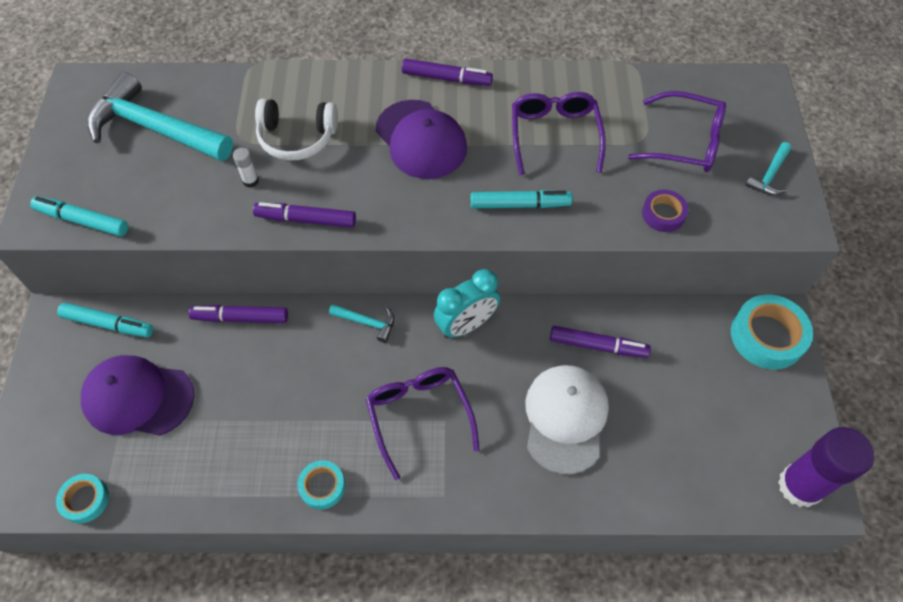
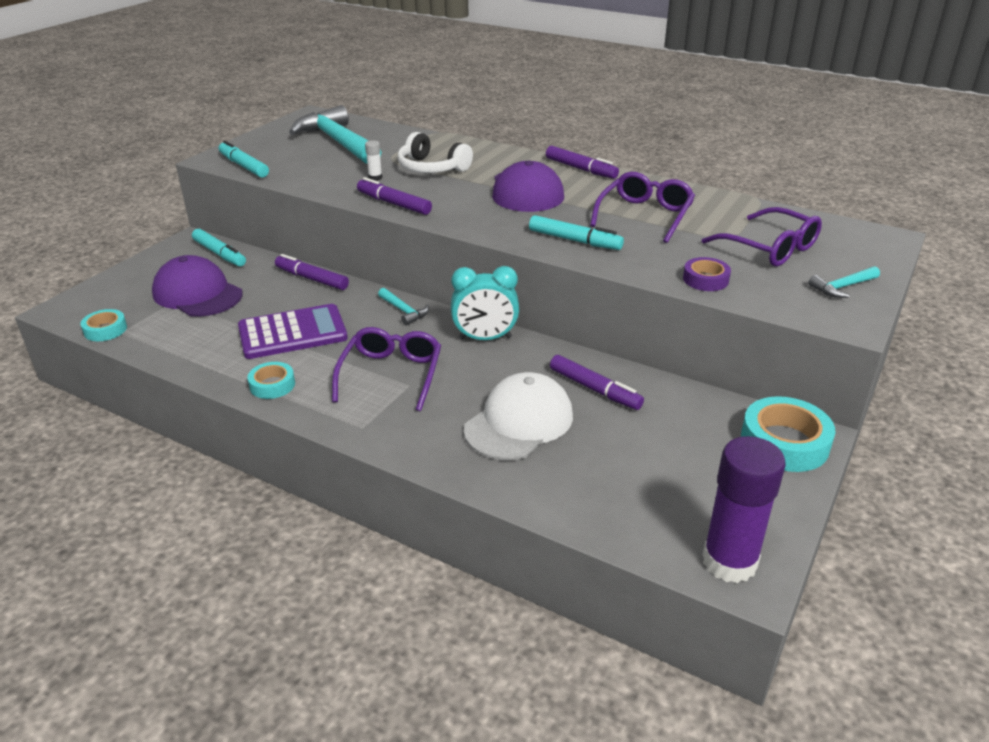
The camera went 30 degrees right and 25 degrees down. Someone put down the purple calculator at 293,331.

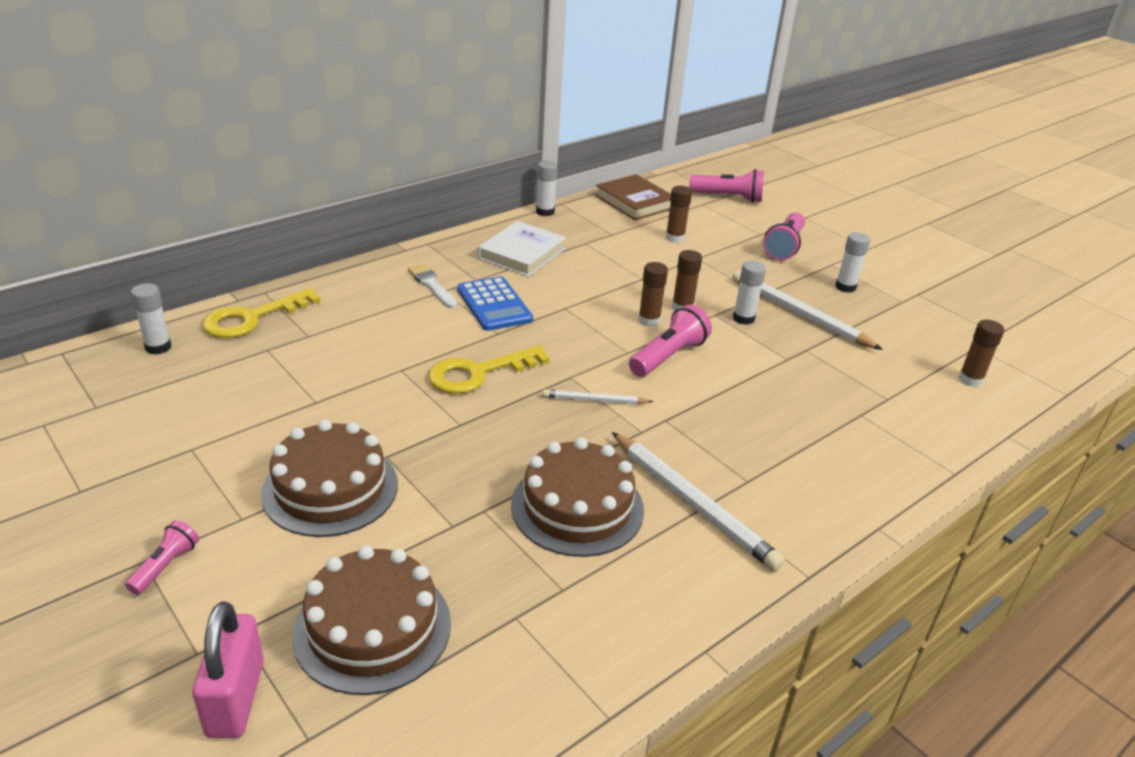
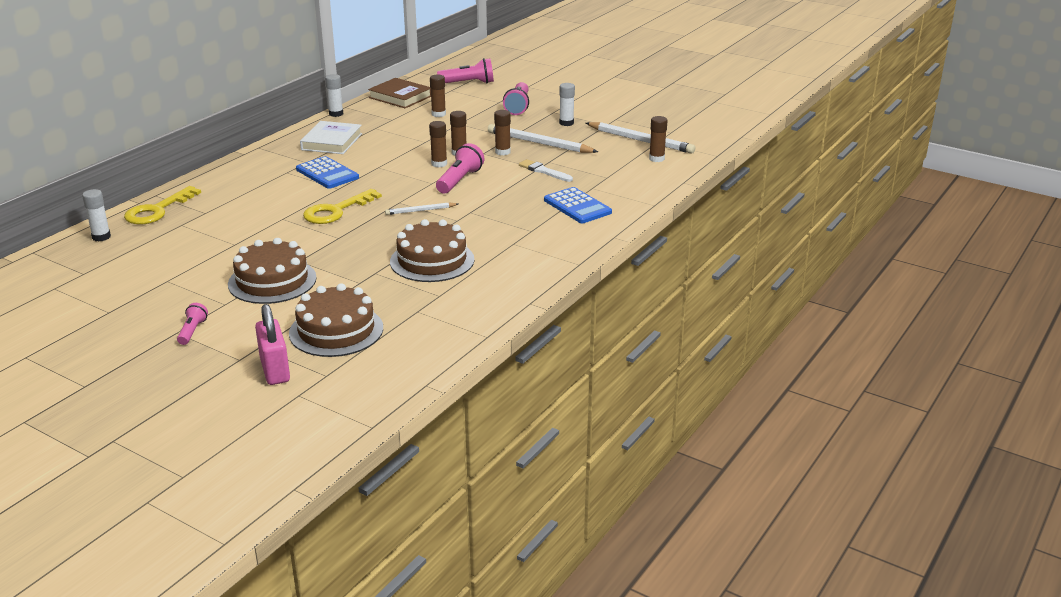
The camera went 15 degrees left and 5 degrees down. Someone carried the white paintbrush from 433,286 to 546,170. Someone carried the white lead pencil from 698,501 to 640,138. Someone repainted the white glue stick at 749,293, which became the russet glue stick at 502,132. Someone put down the cobalt calculator at 578,205.

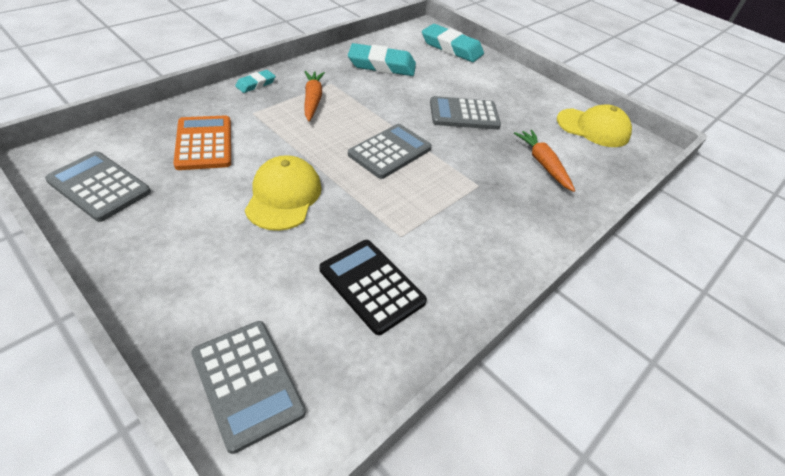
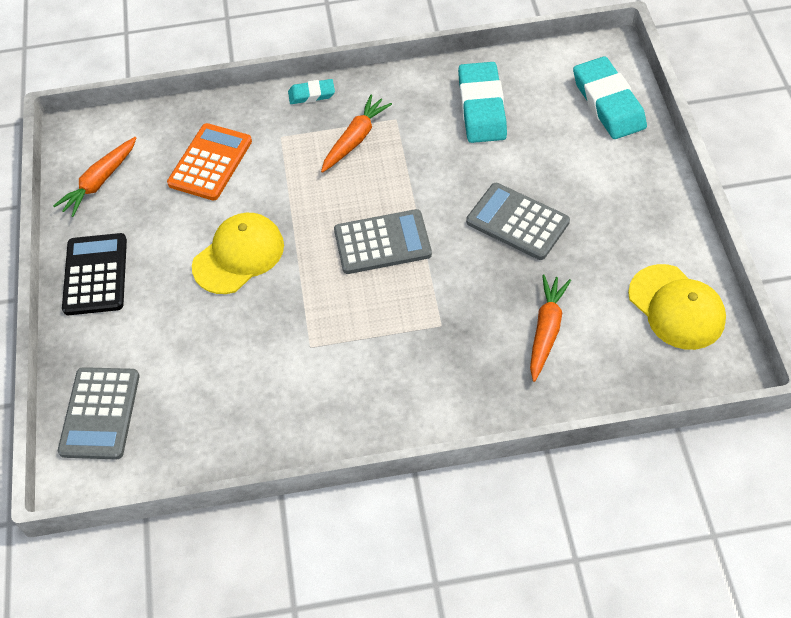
The camera went 45 degrees right and 10 degrees up. Someone swapped the grey calculator at 98,186 for the bright orange root vegetable at 94,177. Someone carried the ebony calculator from 373,287 to 94,274. Someone rotated the aqua pencil eraser at 382,59 by 45 degrees clockwise.

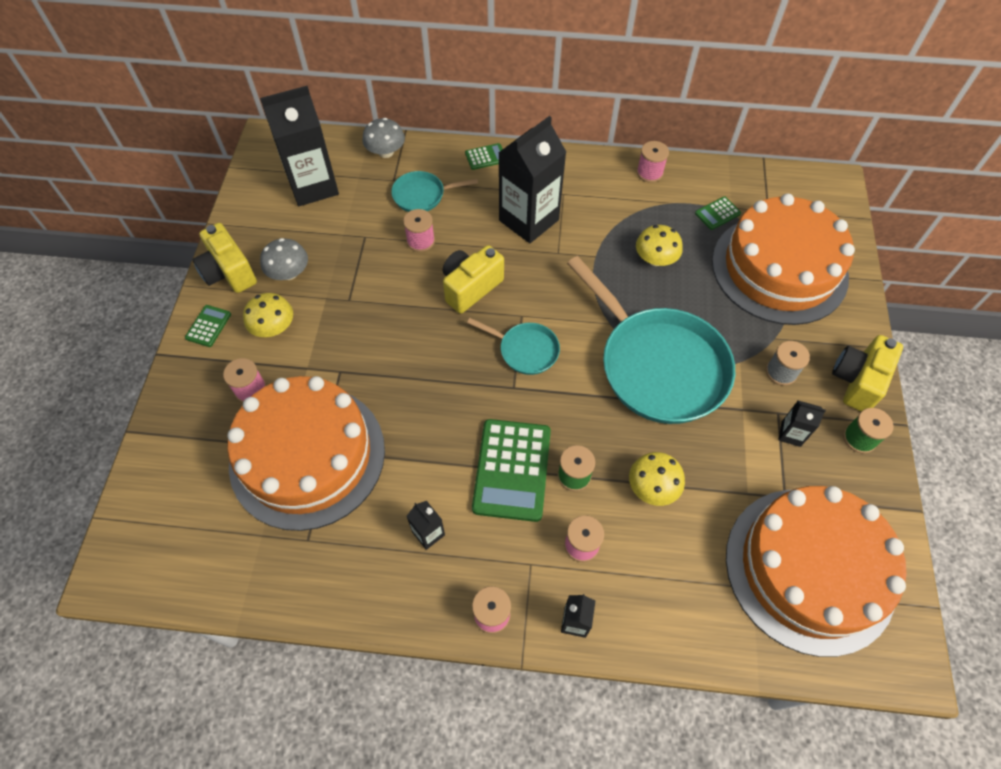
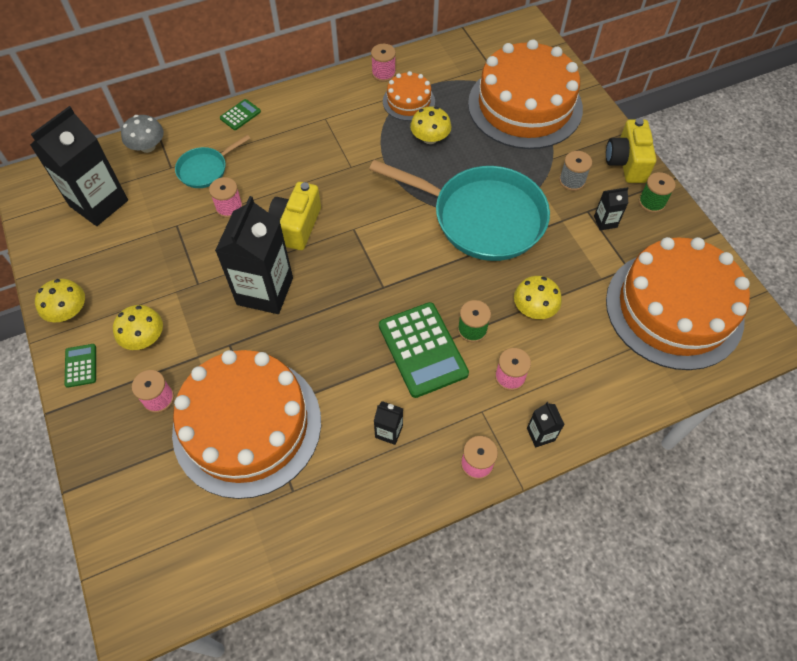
The camera went 30 degrees left and 0 degrees up. Someone swapped the yellow compact camera at 224,258 for the yellow toadstool at 60,300. Someone took away the grey toadstool at 284,259. Someone took away the aqua pan at 513,346. Someone carried the ebony milk carton from 532,179 to 254,255. Someone took away the green calculator at 718,213. Someone put down the bright orange cake at 409,96.

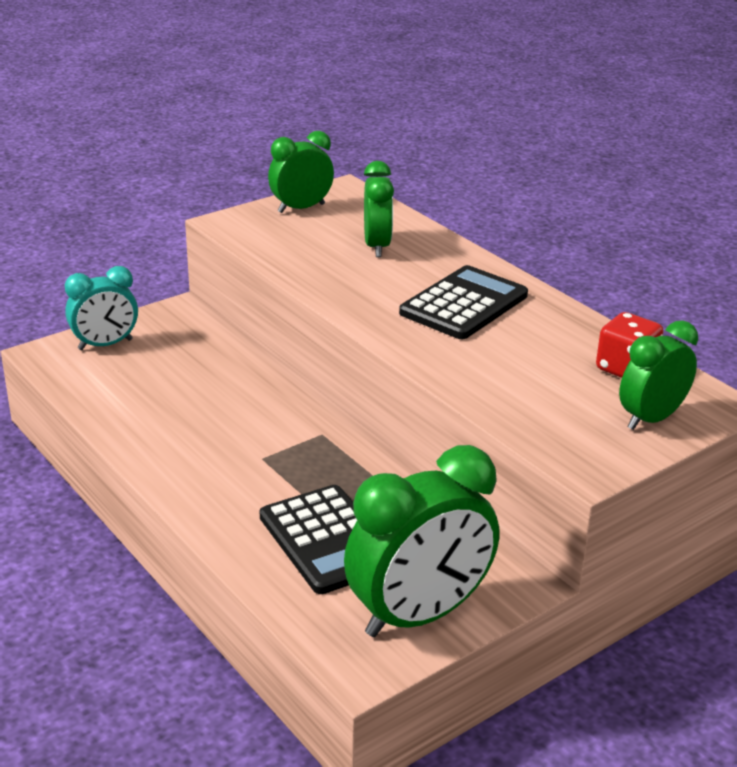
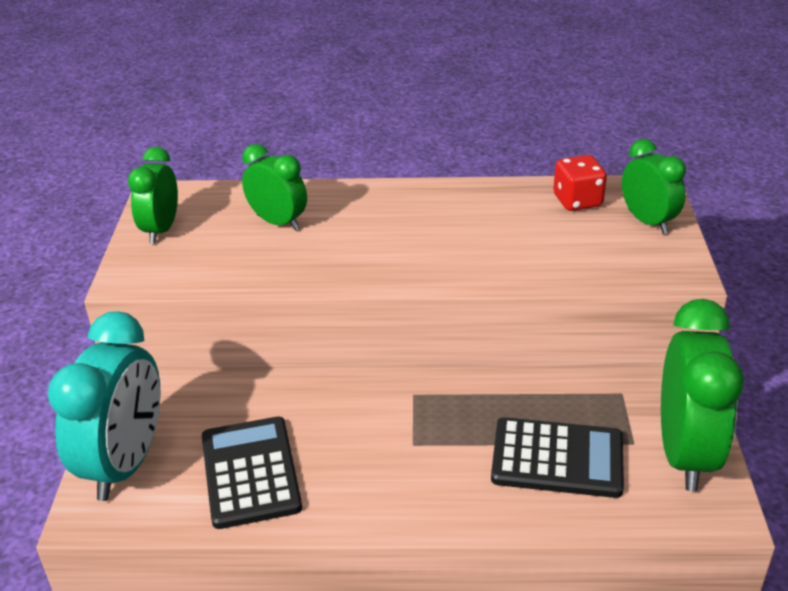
The camera went 50 degrees left and 5 degrees up. Someone scaled the aqua bedside clock at 101,308 by 1.68. Someone carried the ebony calculator from 463,302 to 252,473. Someone rotated the green bedside clock at 658,375 by 150 degrees clockwise.

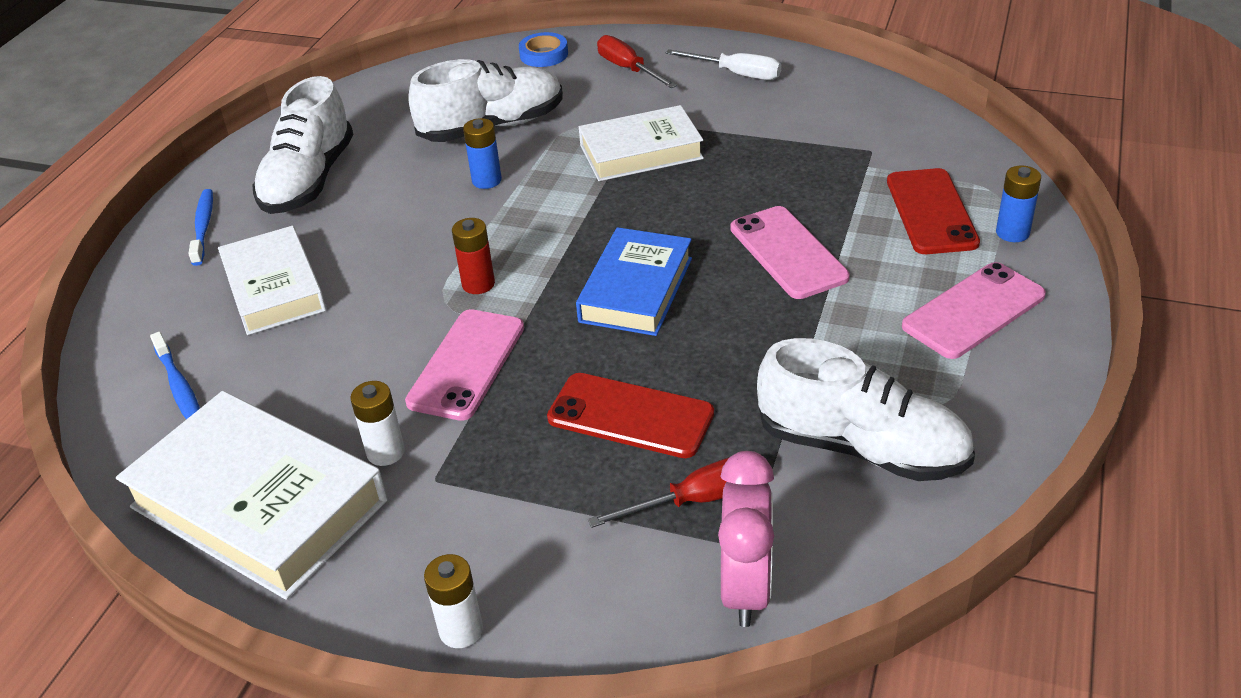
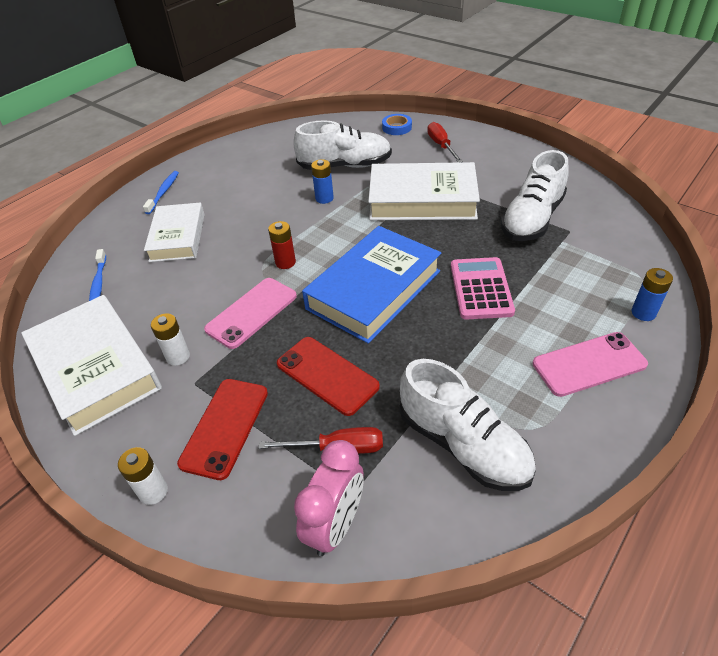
The camera went 20 degrees right and 5 degrees up. Someone carried the white shoe from 303,145 to 535,195. Someone scaled the cobalt hardcover at 634,281 by 1.51. Someone scaled the white hardcover at 641,143 by 1.51. Someone took away the white screwdriver at 723,64. Someone swapped the pink phone at 790,252 for the pink calculator at 483,288. Someone carried the scarlet phone from 933,211 to 222,429.

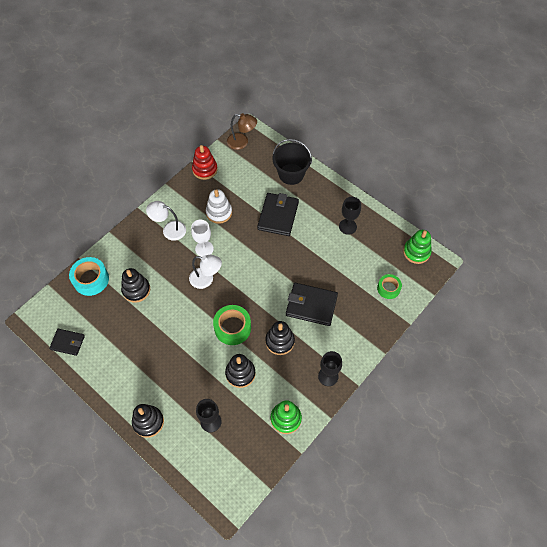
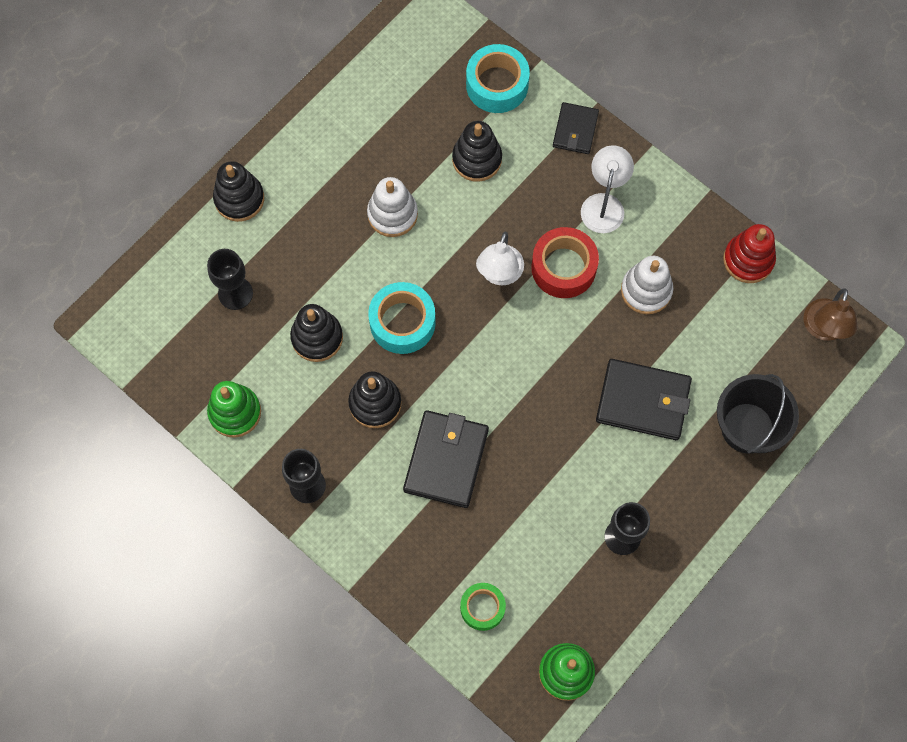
The camera went 90 degrees right and 10 degrees up. Someone carried the ebony billfold from 67,342 to 576,128. Someone swapped the white chalice at 202,238 for the scarlet sticky tape at 565,262. Someone repainted the green sticky tape at 232,325, which became the aqua sticky tape at 402,318. Someone put down the white ring stacker at 392,207.

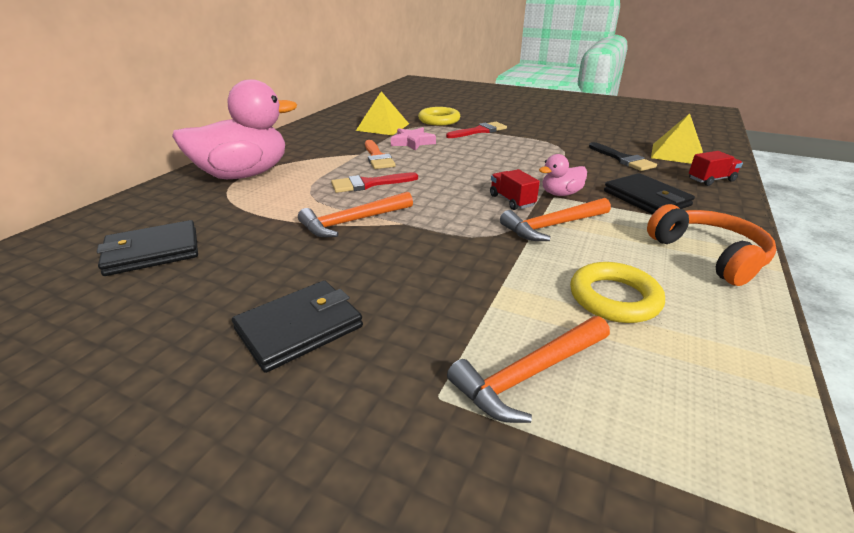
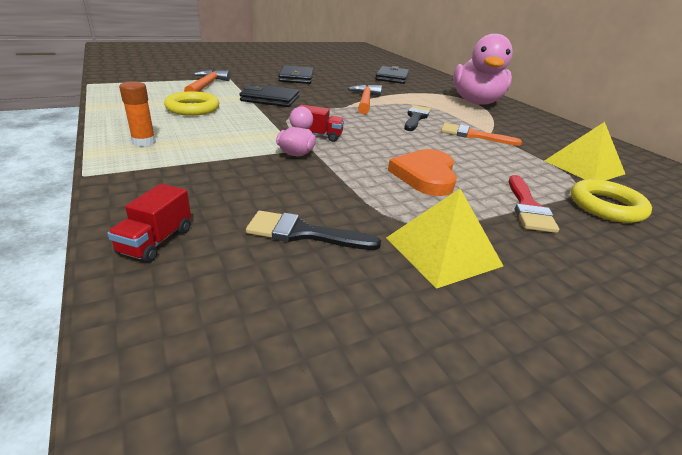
The camera went 125 degrees right and 0 degrees up. Someone repainted the scarlet paintbrush at 374,182, which became the ebony paintbrush at 417,118. Someone took away the pink star shape at 413,139. Someone took away the bright orange hammer at 555,219. Someone carried the ebony billfold from 649,193 to 269,95. Someone swapped the bright orange over-ear headphones at 712,245 for the bright orange glue stick at 137,113. Someone carried the yellow solid pyramid from 677,138 to 444,239. Someone put down the bright orange heart at 422,172.

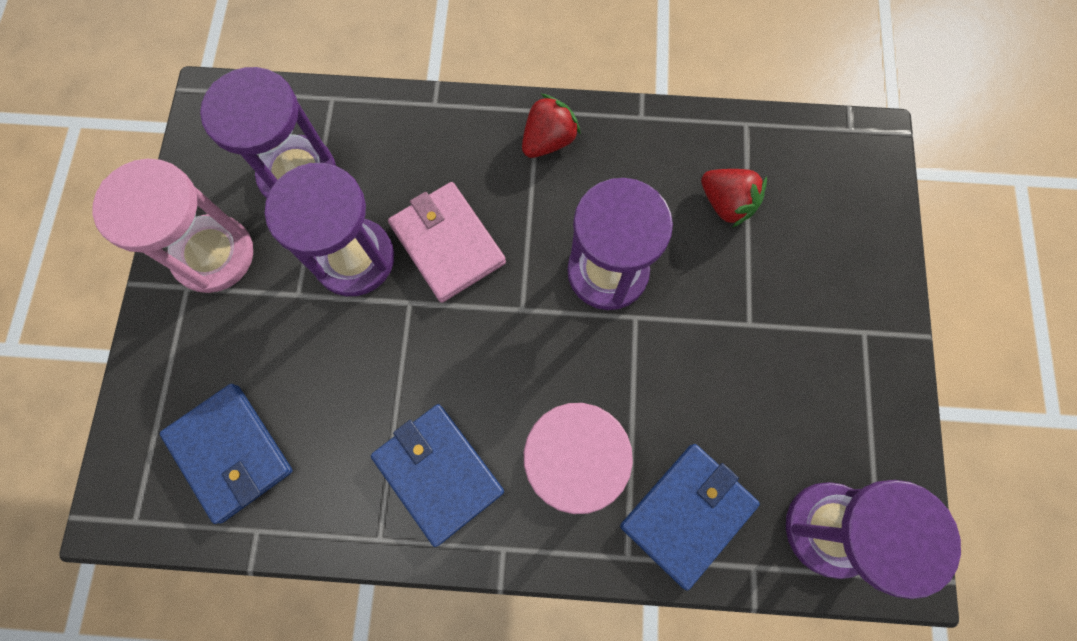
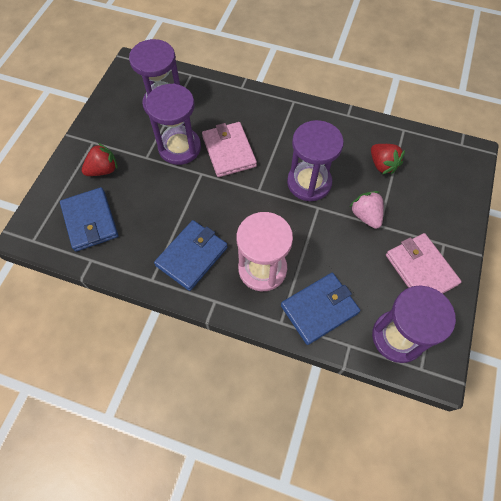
The camera went 15 degrees right and 10 degrees down. Someone took away the pink sand timer at 172,225. Someone rotated the cobalt billfold at 437,475 by 60 degrees clockwise. Someone carried the scarlet strawberry from 551,126 to 100,159. Someone put down the pink strawberry at 367,210. Someone put down the pink billfold at 424,263.

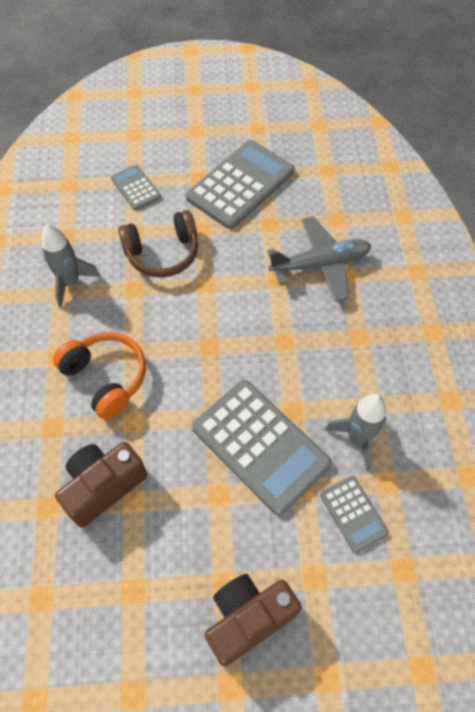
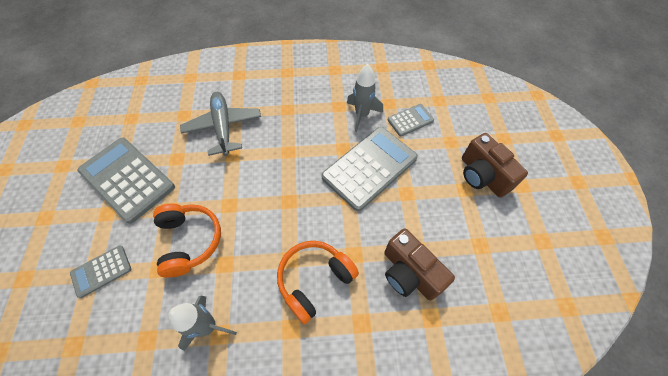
The camera went 90 degrees left and 0 degrees up. Someone repainted the russet over-ear headphones at 158,244, which became the bright orange over-ear headphones at 187,241.

